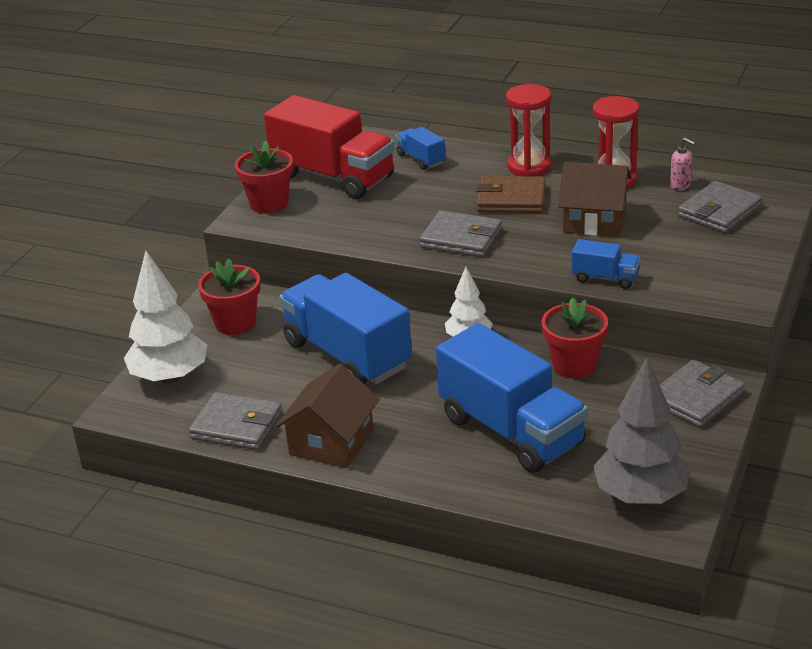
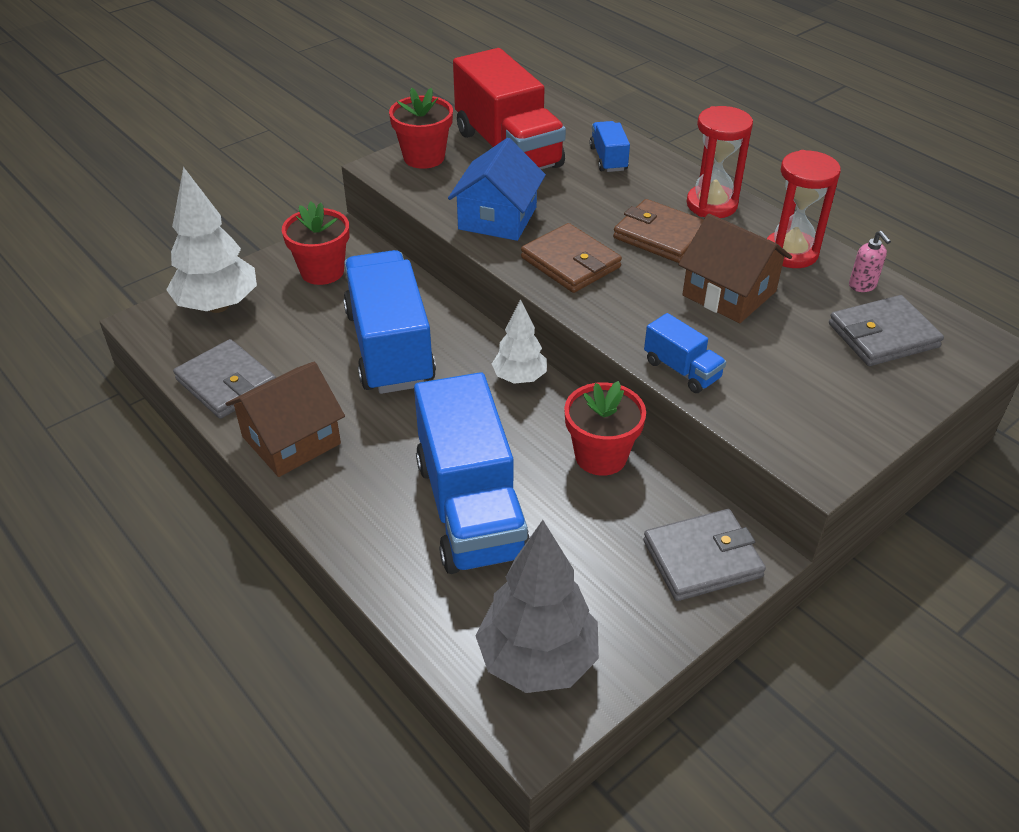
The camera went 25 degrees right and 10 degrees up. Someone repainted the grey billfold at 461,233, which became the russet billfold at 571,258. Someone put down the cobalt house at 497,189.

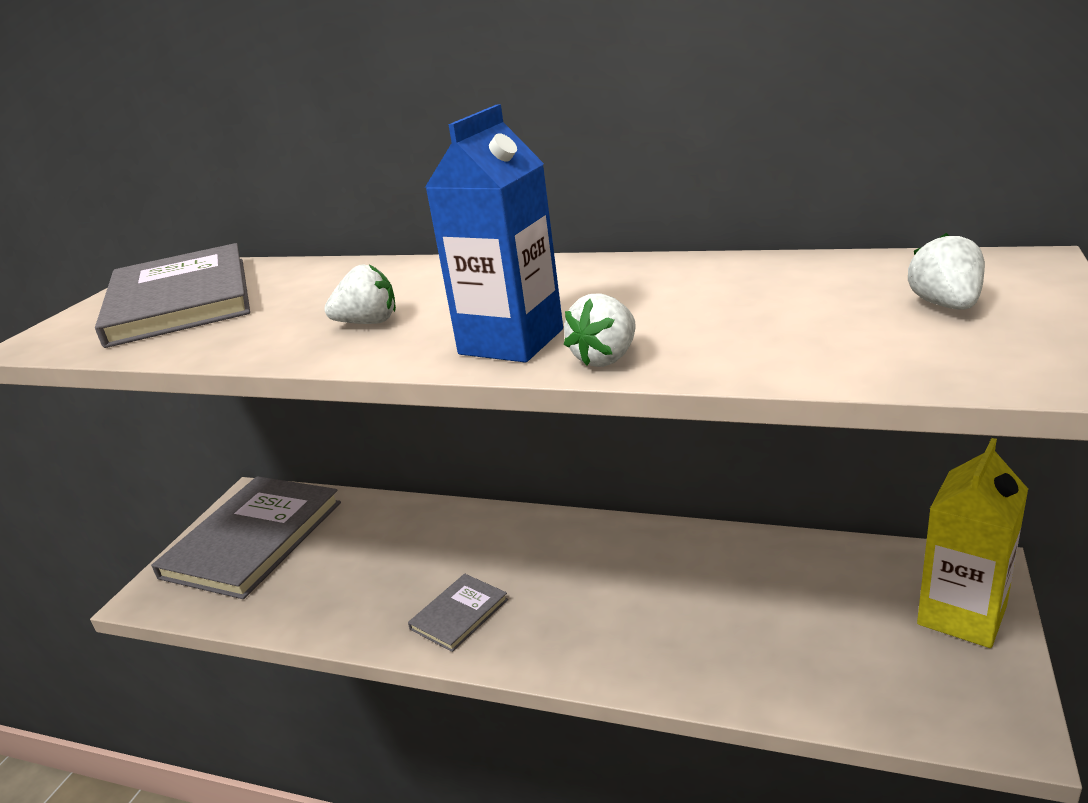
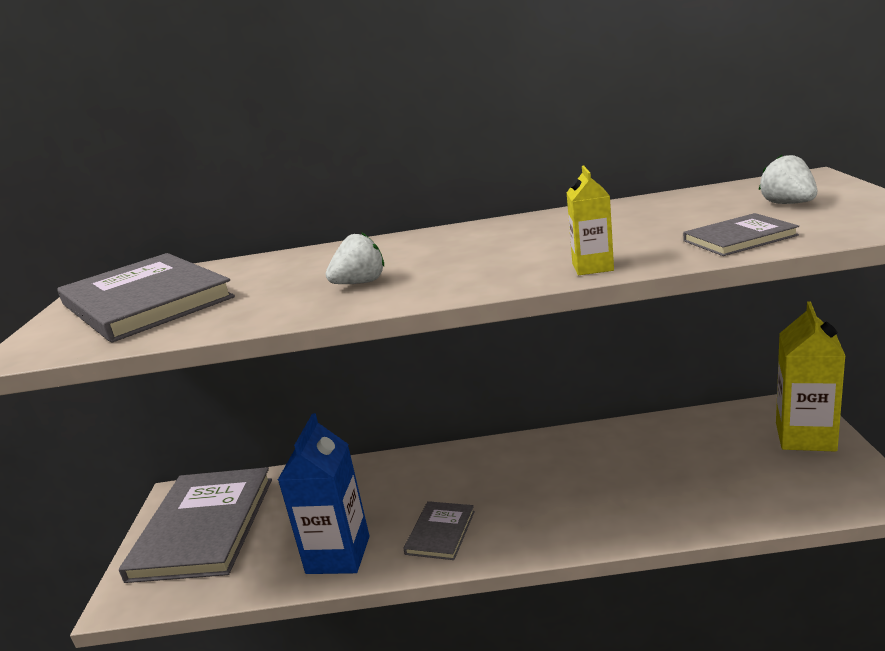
The camera went 20 degrees left and 5 degrees down. Someone carried the cobalt milk carton from 494,233 to 323,493. Someone swapped the white strawberry at 600,330 for the yellow milk carton at 590,220. Someone put down the grey hardcover at 741,234.

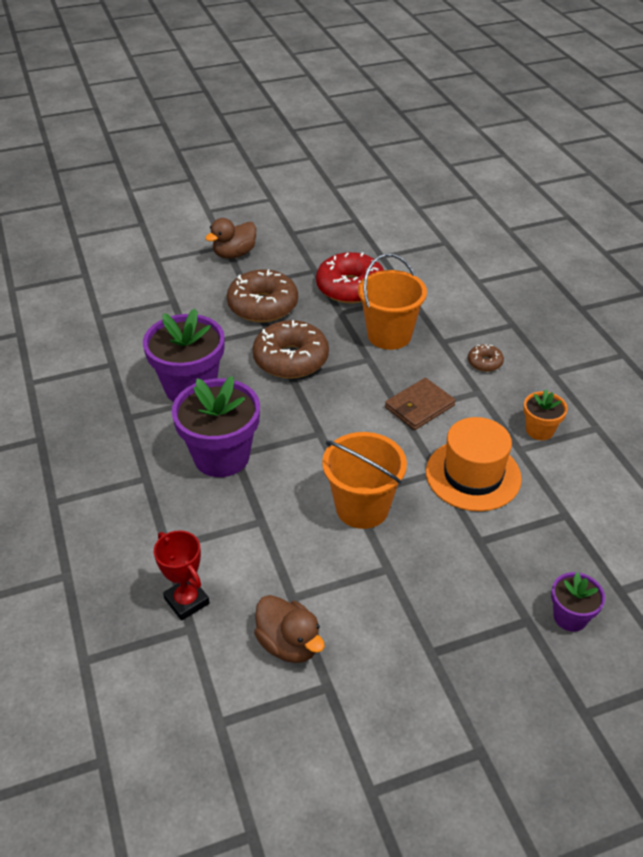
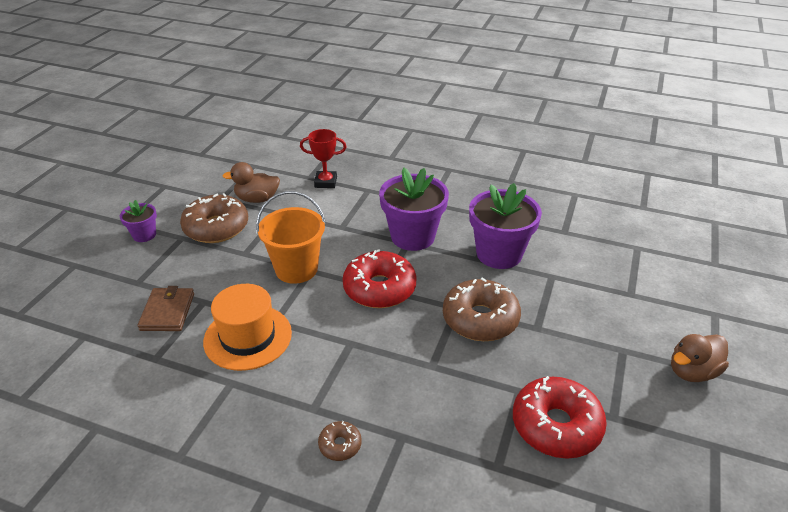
The camera went 130 degrees right and 5 degrees down. Someone rotated the russet duck at 230,238 by 120 degrees counterclockwise. Someone carried the russet glazed donut from 262,295 to 214,218. Someone took away the bright orange sand bucket at 392,302. Someone carried the russet billfold from 420,404 to 165,308. Someone took away the bright orange flower pot at 545,414. Someone carried the purple flower pot from 578,602 to 138,221. Someone put down the scarlet glazed donut at 380,278.

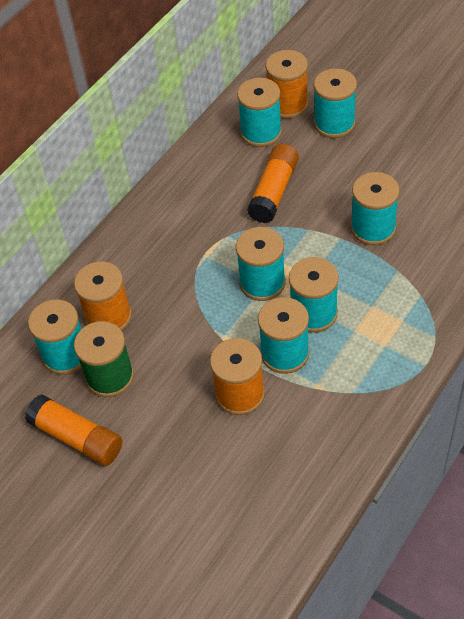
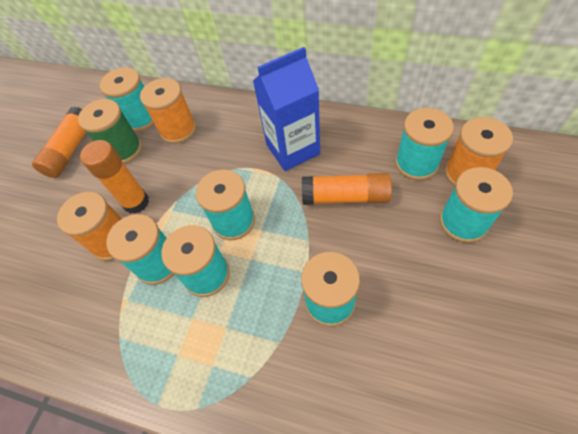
The camera went 75 degrees right and 5 degrees up. Someone put down the bright orange glue stick at 114,177. Someone put down the cobalt milk carton at 286,109.

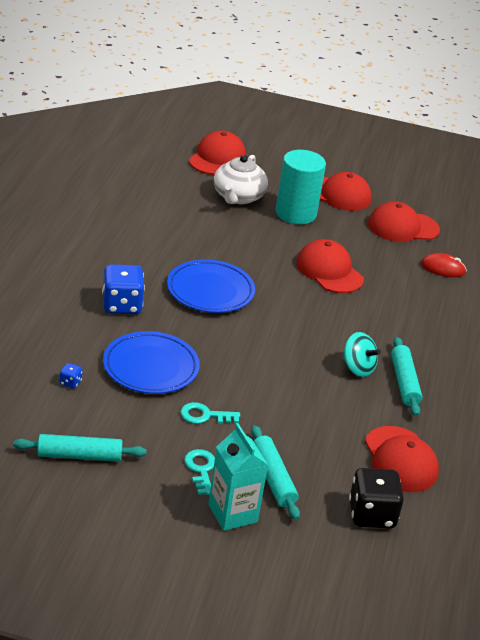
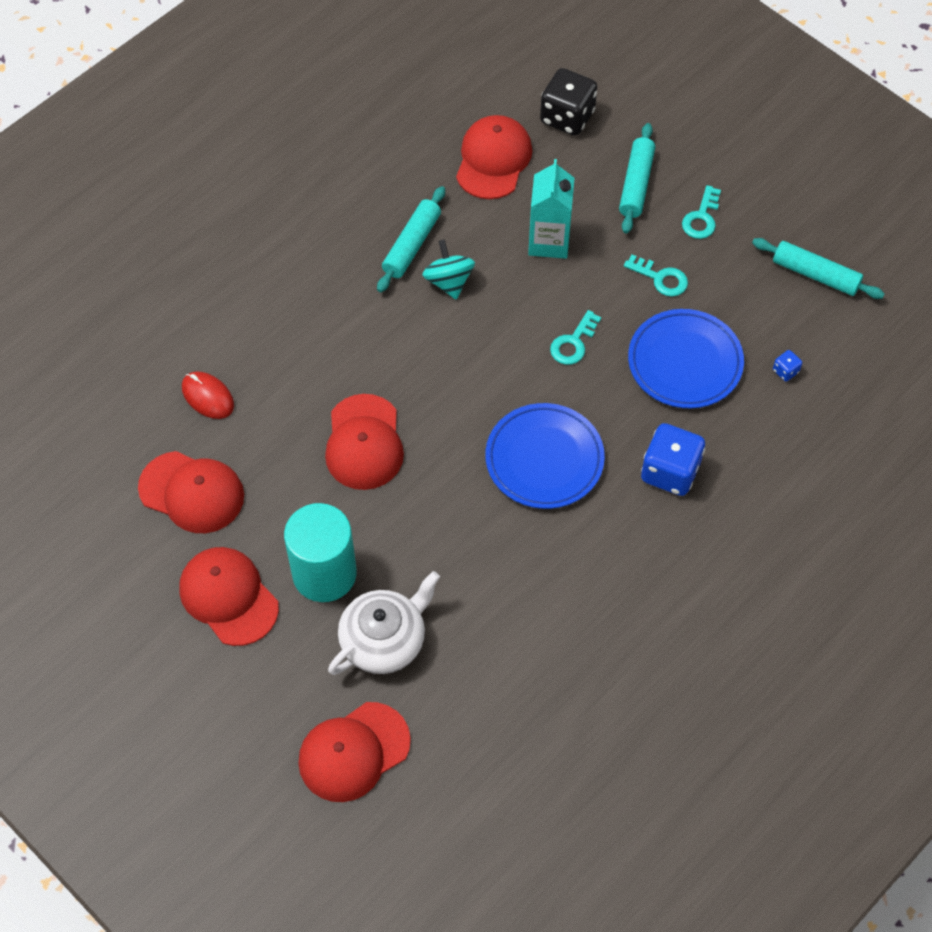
The camera went 145 degrees left and 25 degrees up. Someone carried the aqua milk carton from 238,477 to 551,209. Someone put down the aqua latchkey at 575,337.

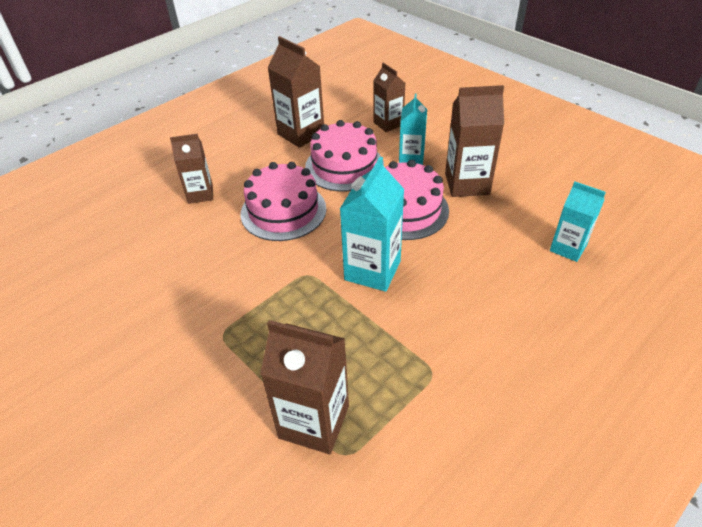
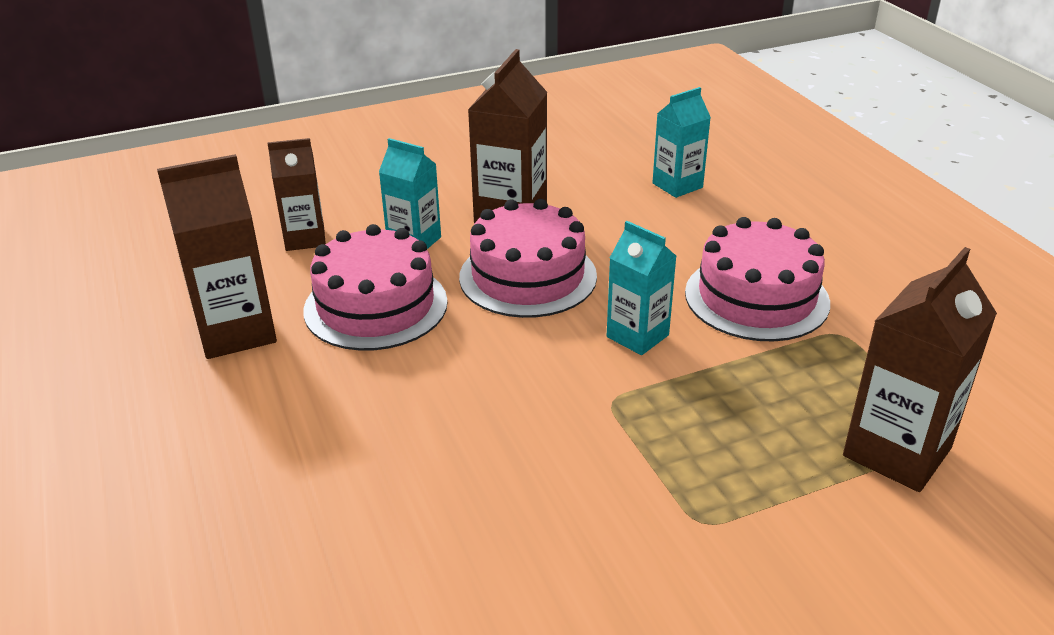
The camera went 70 degrees left and 10 degrees down. Someone took away the russet milk carton at 191,169. Someone carried the pink cake from 283,201 to 757,279. Someone scaled the aqua milk carton at 372,224 by 0.65.

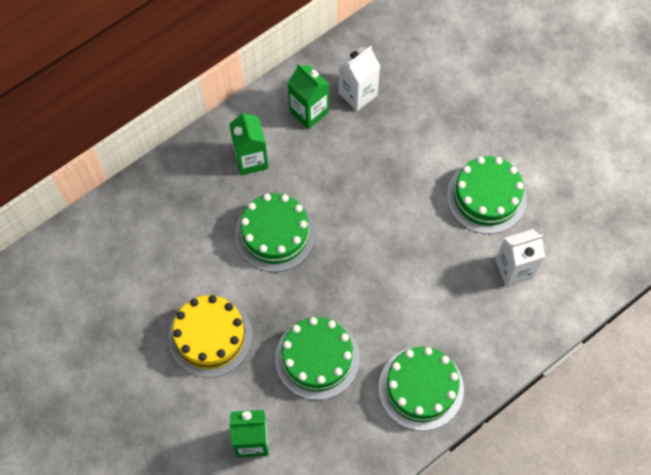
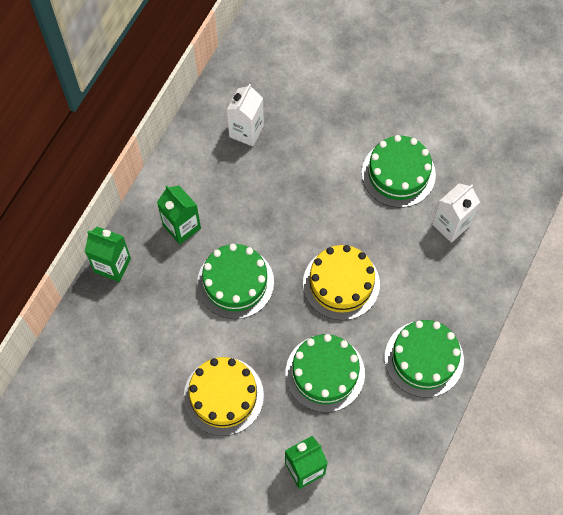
The camera went 25 degrees left and 0 degrees up. Someone carried the green milk carton from 308,96 to 108,254. Someone put down the yellow cake at 341,282.

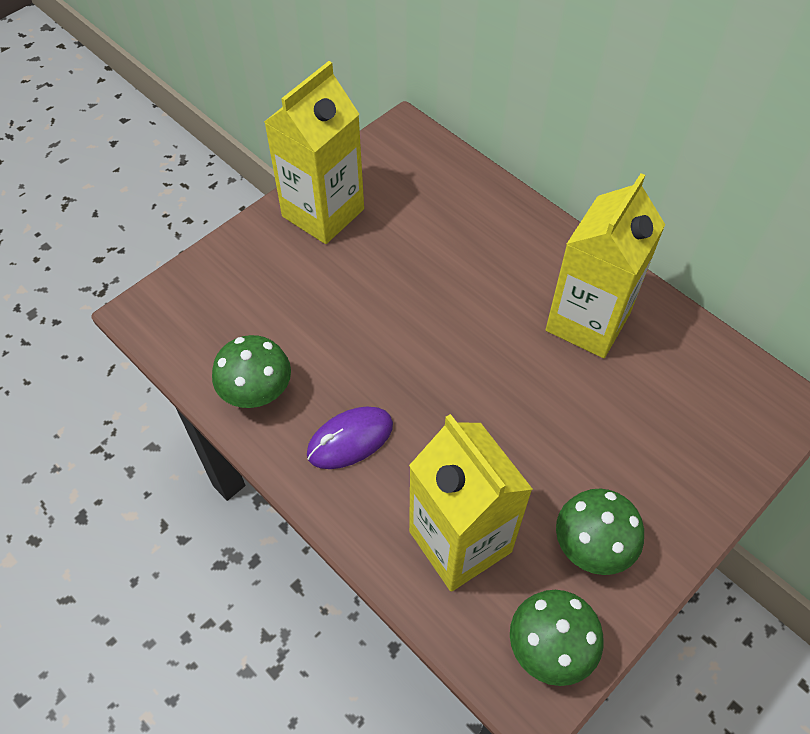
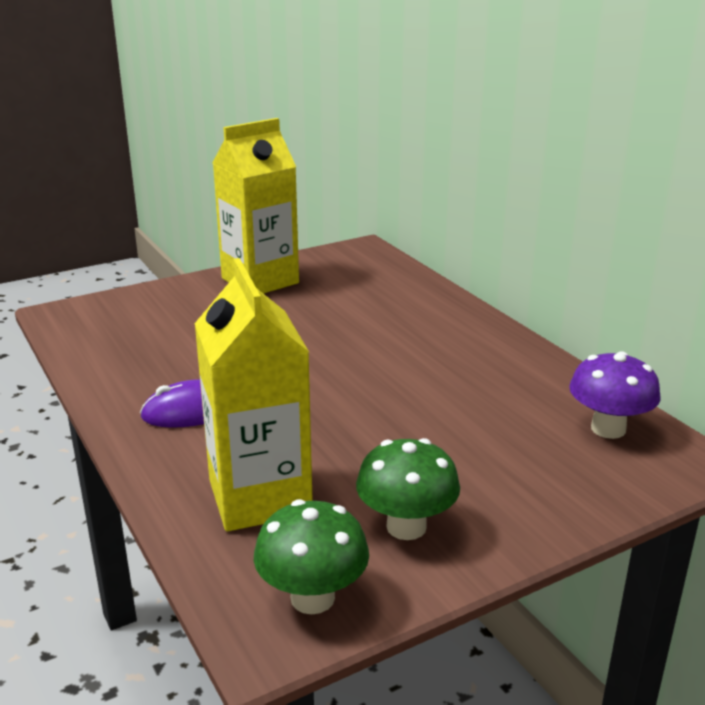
The camera went 15 degrees right and 30 degrees down. Someone took away the green toadstool at 251,371. Someone took away the yellow milk carton at 605,265. Someone put down the purple toadstool at 614,395.

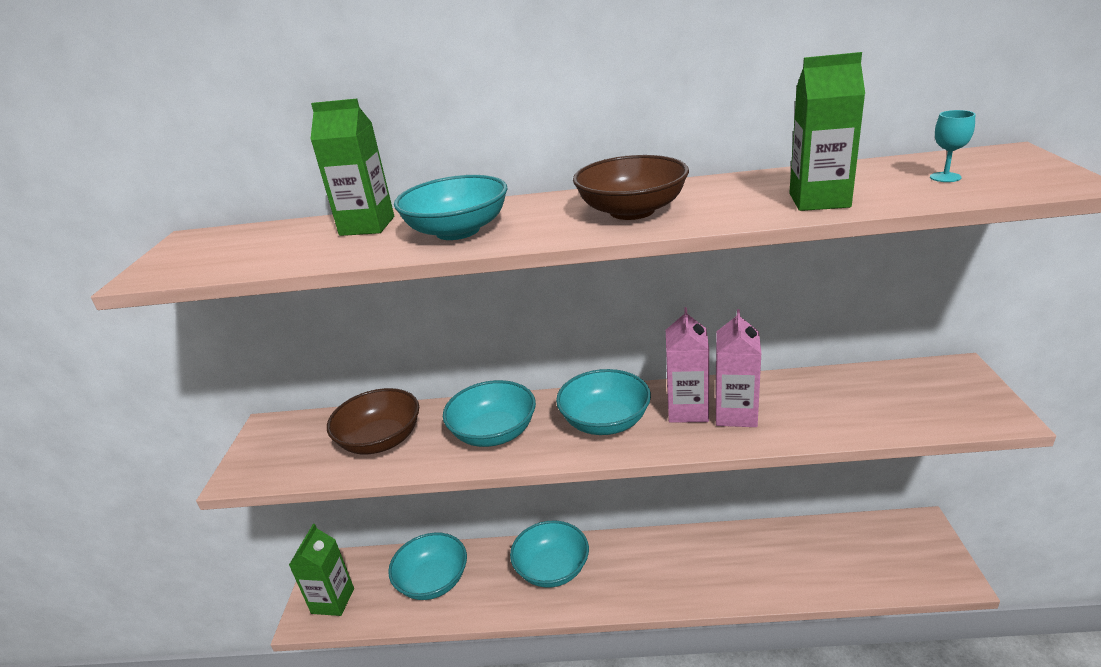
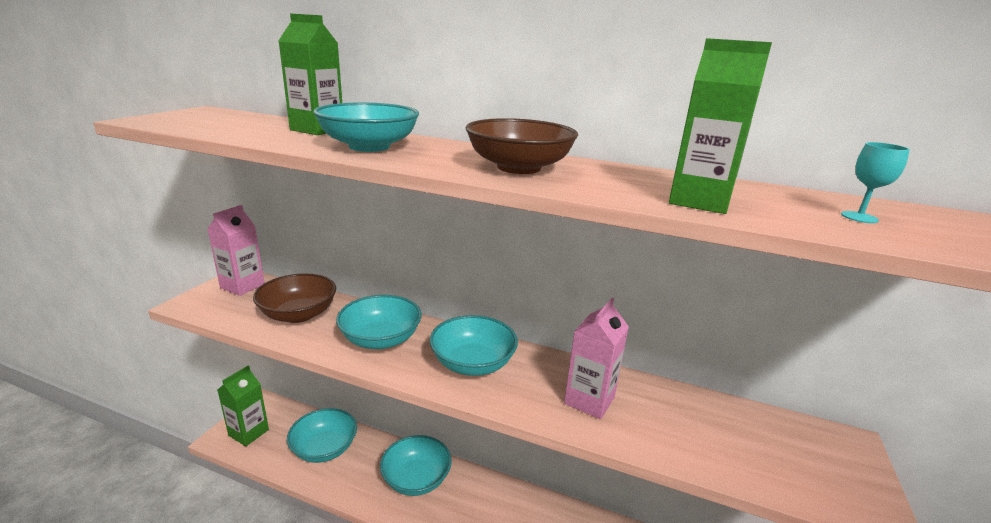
The camera went 15 degrees right and 5 degrees down. Someone carried the pink milk carton from 687,365 to 236,250.

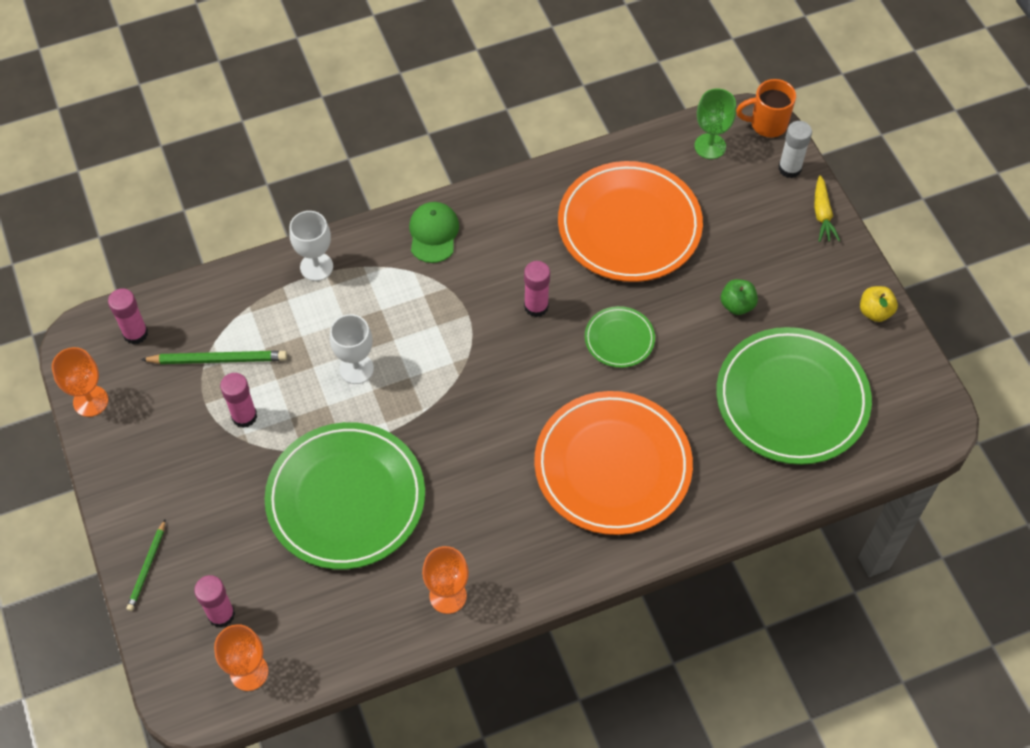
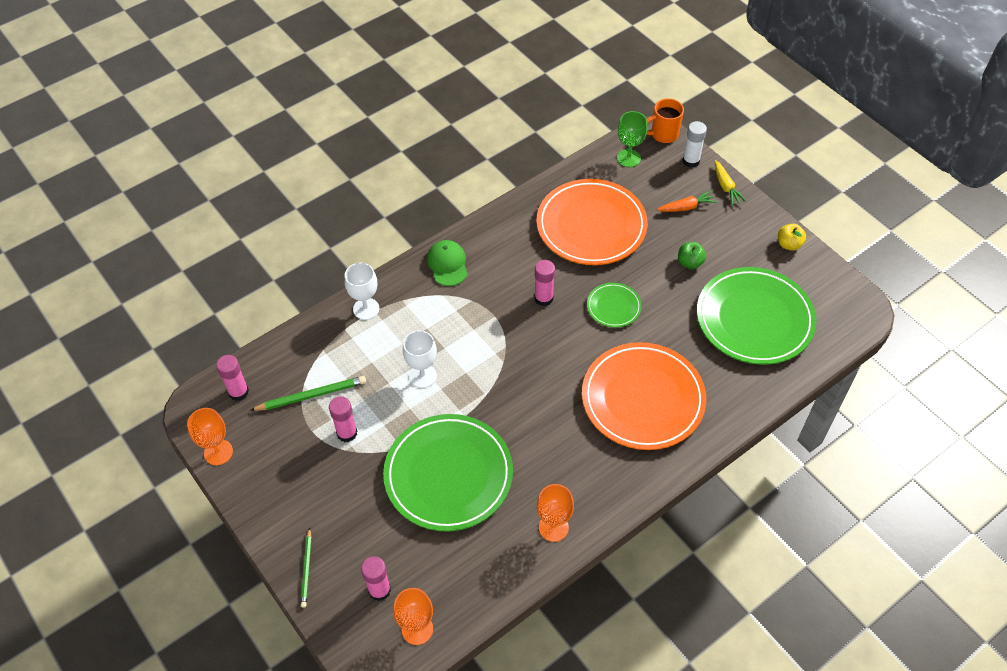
The camera went 15 degrees left and 5 degrees down. Someone put down the bright orange root vegetable at 687,201.

